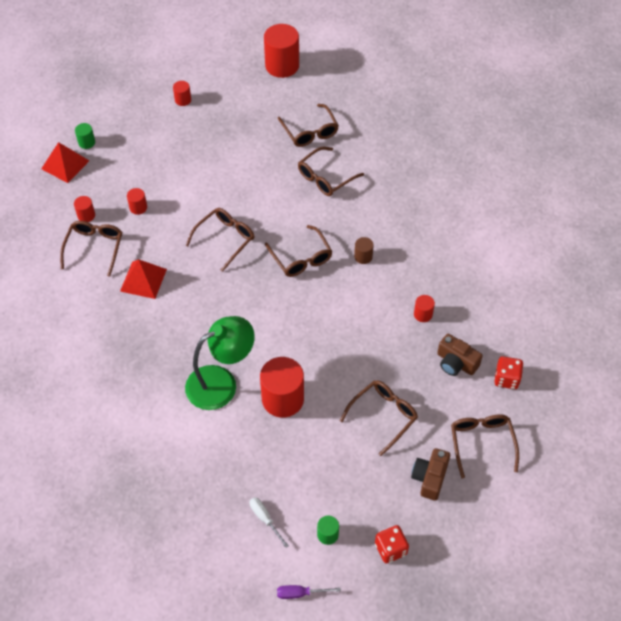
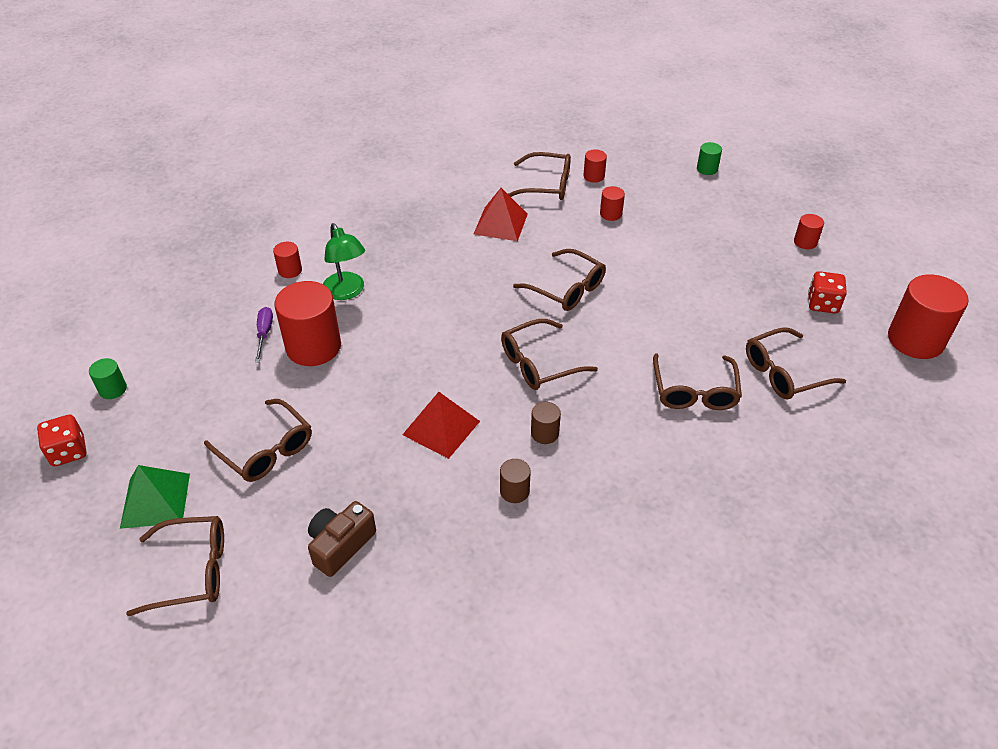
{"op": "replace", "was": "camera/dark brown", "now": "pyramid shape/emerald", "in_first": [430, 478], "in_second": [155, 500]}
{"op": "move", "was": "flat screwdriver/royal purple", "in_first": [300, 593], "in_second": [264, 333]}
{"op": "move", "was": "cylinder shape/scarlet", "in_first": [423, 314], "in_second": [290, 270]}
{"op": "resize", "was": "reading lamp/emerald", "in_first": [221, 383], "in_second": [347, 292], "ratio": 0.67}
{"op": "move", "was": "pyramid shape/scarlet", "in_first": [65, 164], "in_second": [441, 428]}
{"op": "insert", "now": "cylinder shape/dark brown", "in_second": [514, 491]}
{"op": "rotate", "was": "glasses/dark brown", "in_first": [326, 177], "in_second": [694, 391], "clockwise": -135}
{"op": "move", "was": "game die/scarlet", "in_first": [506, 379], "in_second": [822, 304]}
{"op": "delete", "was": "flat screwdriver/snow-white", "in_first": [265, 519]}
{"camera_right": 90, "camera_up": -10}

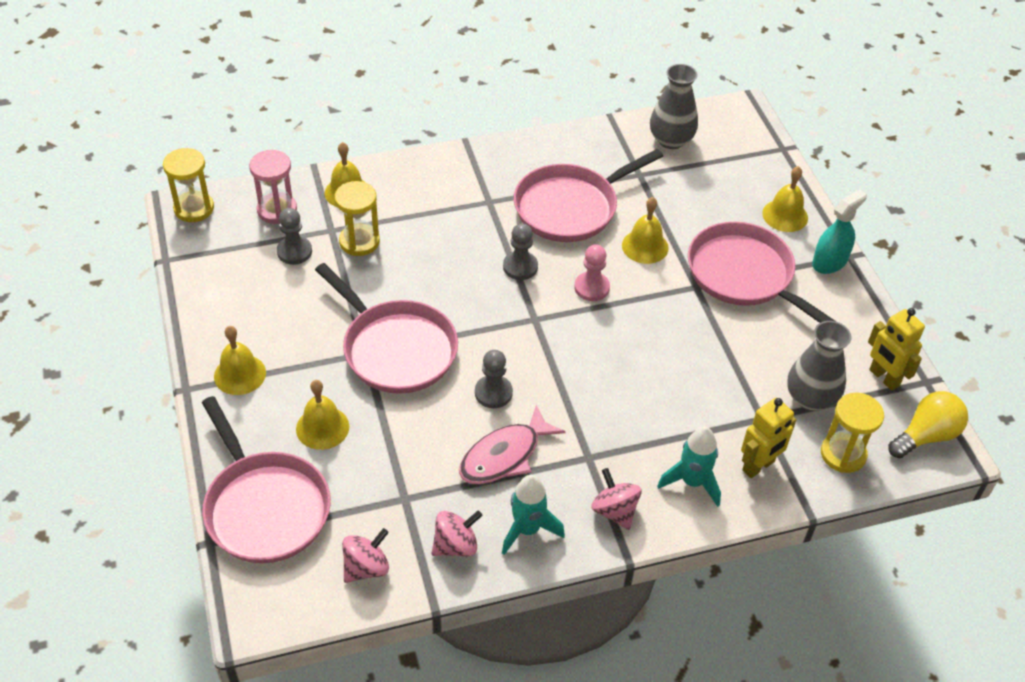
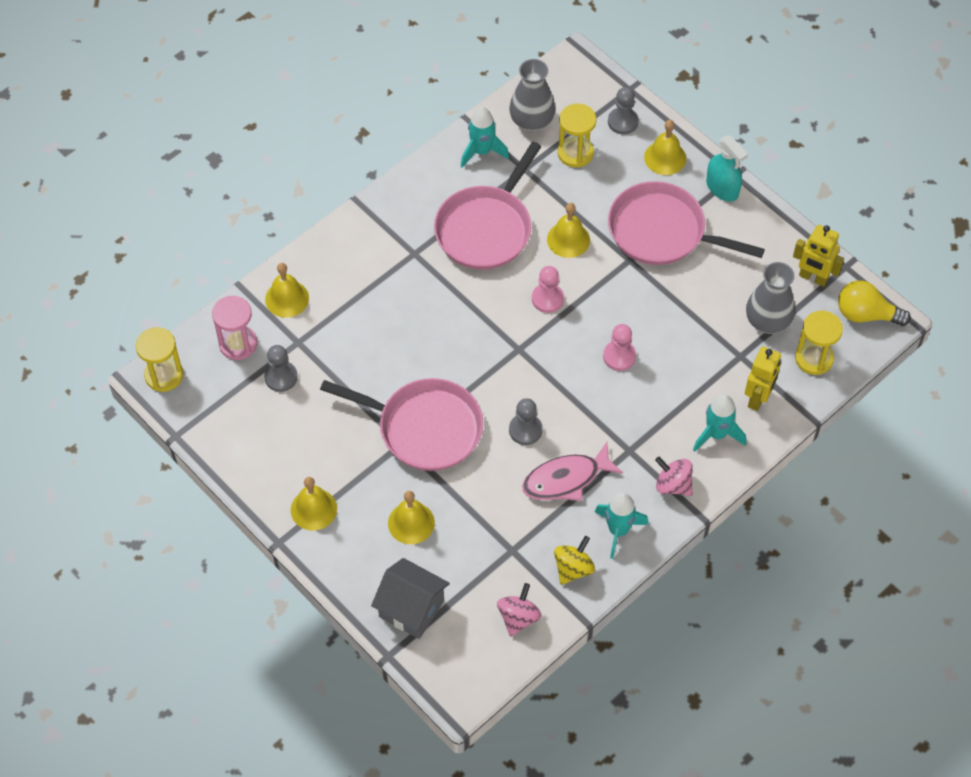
{"op": "replace", "was": "skillet/pink", "now": "toy house/ash-grey", "in_first": [265, 508], "in_second": [411, 609]}
{"op": "insert", "now": "rocket/aqua", "in_second": [482, 151]}
{"op": "rotate", "was": "toy fish/pink", "in_first": [504, 456], "in_second": [566, 479], "clockwise": 45}
{"op": "recolor", "was": "toy top/pink", "now": "toy top/golden", "in_first": [456, 545], "in_second": [573, 568]}
{"op": "move", "was": "sandglass/golden", "in_first": [359, 241], "in_second": [575, 153]}
{"op": "insert", "now": "chess pawn/pink", "in_second": [619, 356]}
{"op": "move", "was": "chess pawn/ash-grey", "in_first": [520, 267], "in_second": [623, 122]}
{"op": "rotate", "was": "spray cleaner/aqua", "in_first": [829, 262], "in_second": [722, 188], "clockwise": 120}
{"op": "rotate", "was": "bulb/golden", "in_first": [926, 436], "in_second": [866, 314], "clockwise": -105}
{"camera_right": -25, "camera_up": 10}

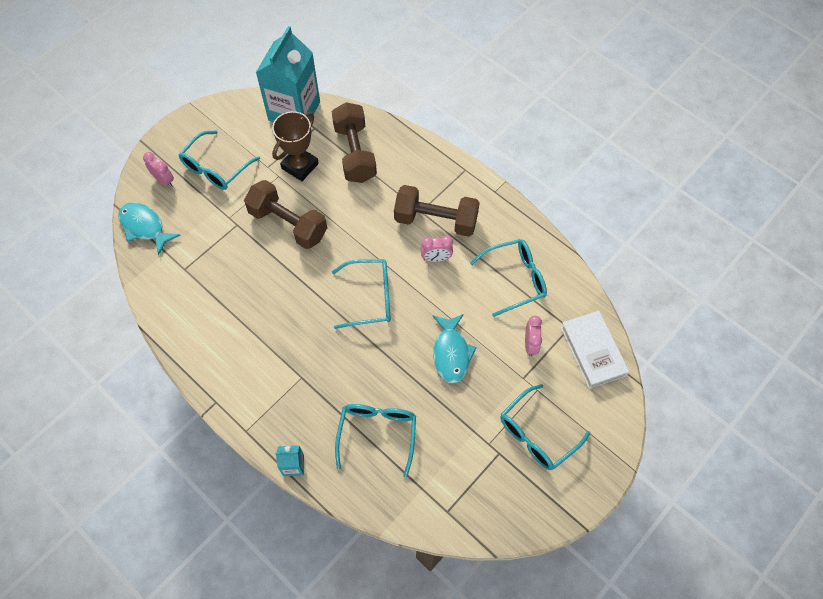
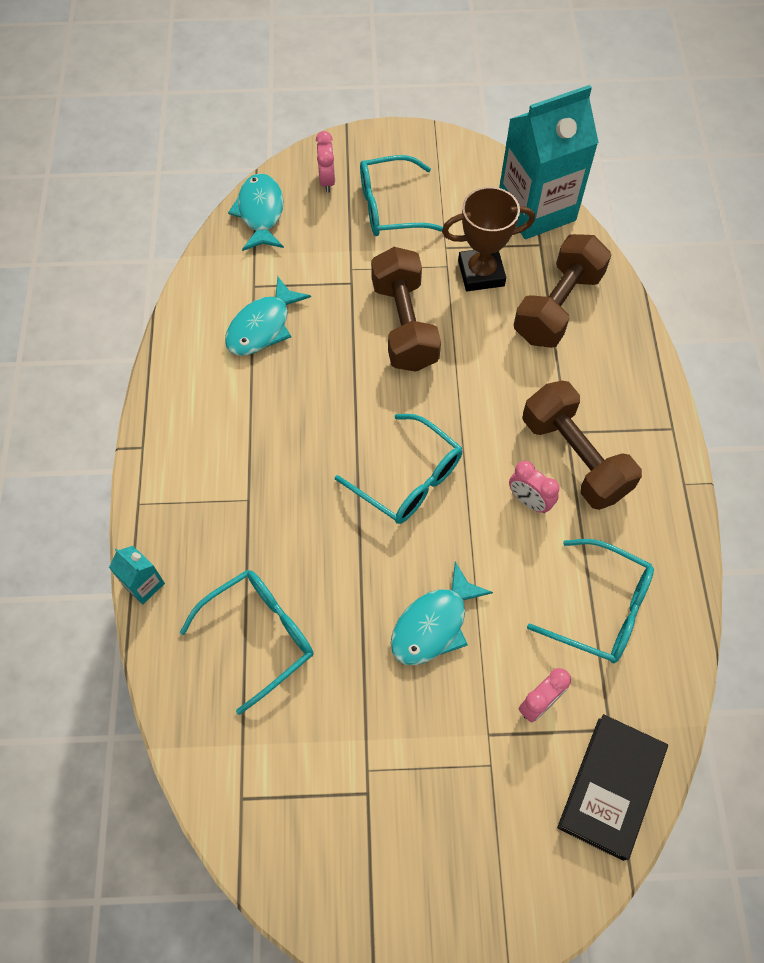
{"op": "insert", "now": "toy fish/aqua", "in_second": [262, 327]}
{"op": "recolor", "was": "hardback/snow-white", "now": "hardback/black", "in_first": [592, 351], "in_second": [610, 787]}
{"op": "delete", "was": "glasses/aqua", "in_first": [537, 434]}
{"camera_right": 45, "camera_up": 0}

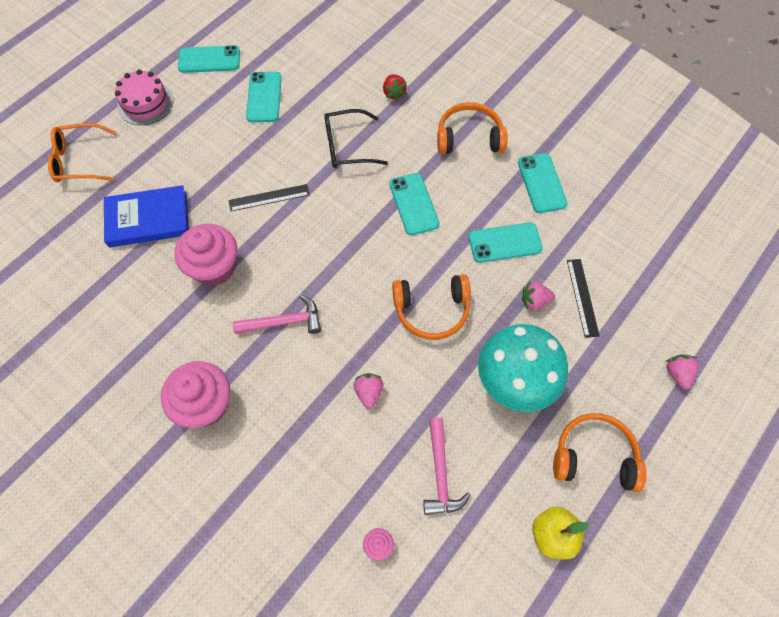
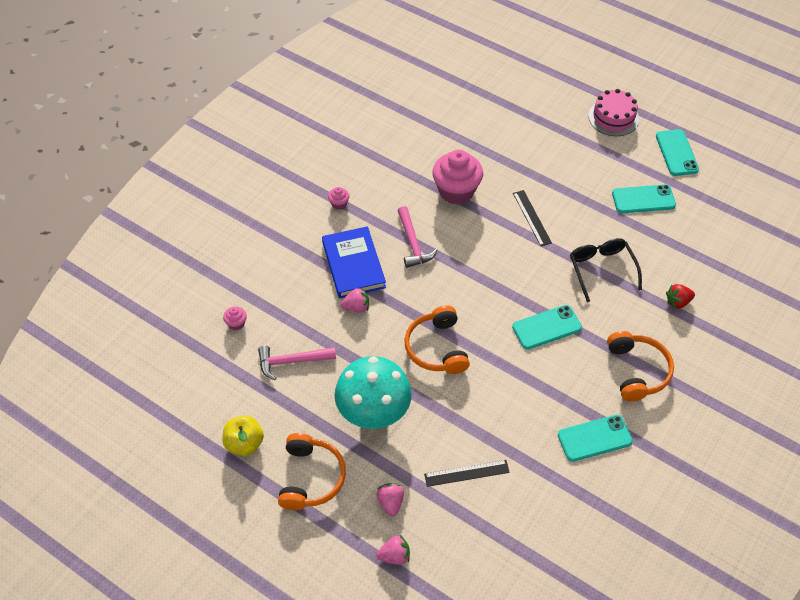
{"op": "move", "was": "hardback/cobalt", "in_first": [148, 219], "in_second": [353, 265]}
{"op": "resize", "was": "cupcake/pink", "in_first": [205, 404], "in_second": [339, 204], "ratio": 0.42}
{"op": "move", "was": "toy strawberry/pink", "in_first": [534, 301], "in_second": [390, 502]}
{"op": "delete", "was": "glasses/orange", "in_first": [79, 160]}
{"op": "delete", "was": "smartphone/aqua", "in_first": [505, 243]}
{"camera_right": 85, "camera_up": -10}

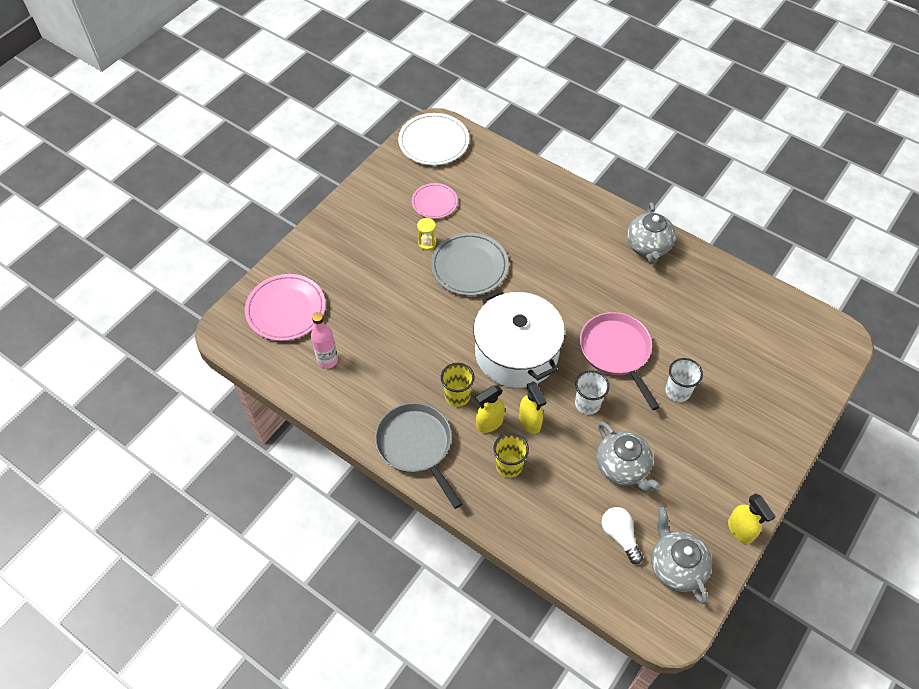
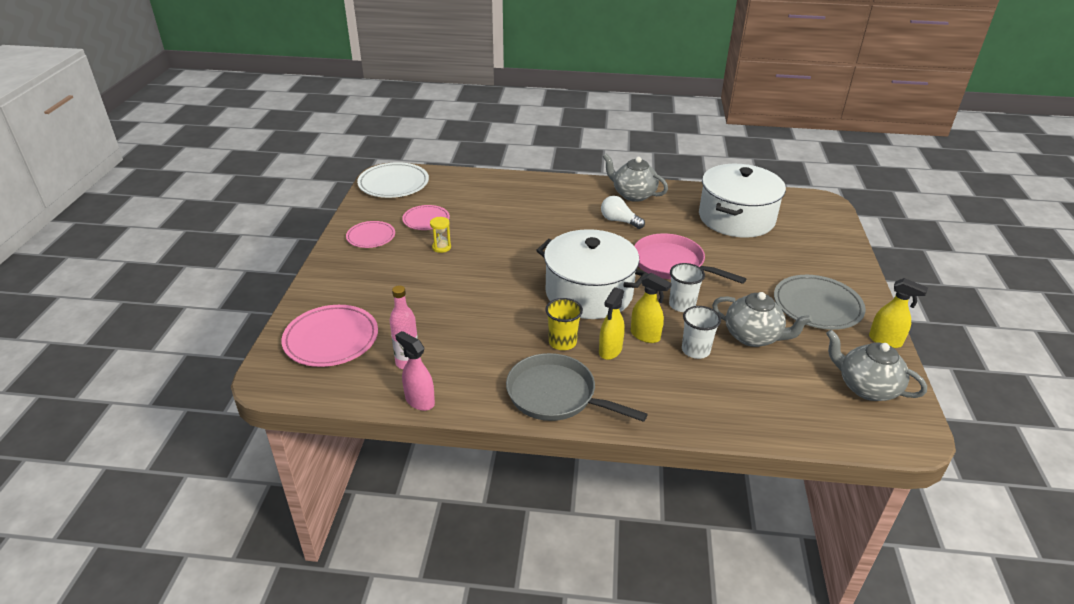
{"op": "insert", "now": "flat dish/pink", "in_second": [371, 237]}
{"op": "insert", "now": "spray cleaner/pink", "in_second": [419, 401]}
{"op": "move", "was": "bulb/snow-white", "in_first": [620, 536], "in_second": [619, 221]}
{"op": "rotate", "was": "china teapot/ash-grey", "in_first": [648, 247], "in_second": [633, 195], "clockwise": 150}
{"op": "move", "was": "cup/snow-white", "in_first": [678, 391], "in_second": [695, 350]}
{"op": "insert", "now": "pot/snow-white", "in_second": [736, 218]}
{"op": "move", "was": "flat dish/ash-grey", "in_first": [469, 267], "in_second": [817, 306]}
{"op": "delete", "was": "cup/golden", "in_first": [509, 466]}
{"camera_right": -30, "camera_up": -20}

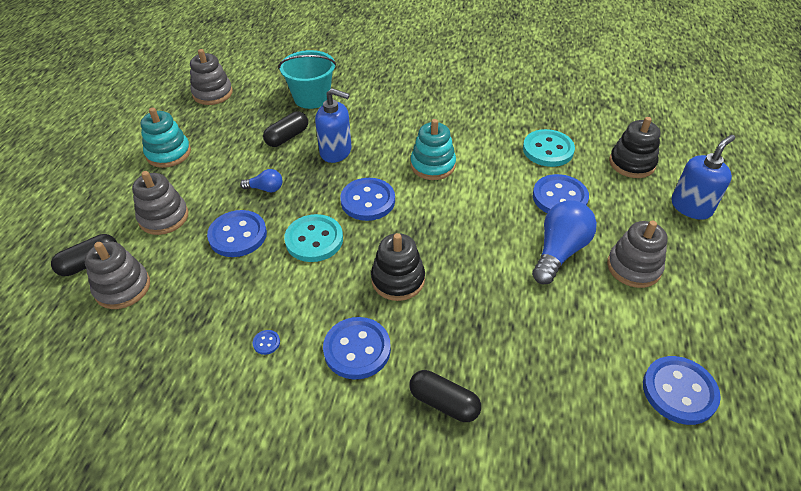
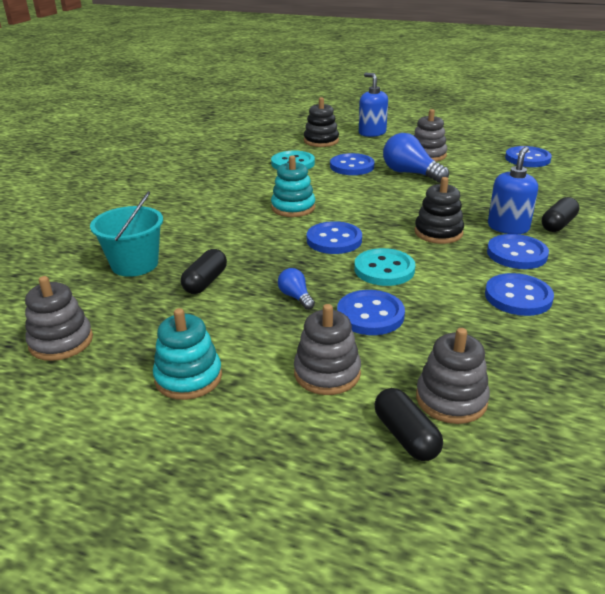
{"op": "rotate", "was": "capsule/black", "in_first": [287, 137], "in_second": [205, 282], "clockwise": 60}
{"op": "rotate", "was": "bulb/cobalt", "in_first": [265, 189], "in_second": [296, 297], "clockwise": -45}
{"op": "resize", "was": "shirt button/cobalt", "in_first": [266, 343], "in_second": [518, 297], "ratio": 2.47}
{"op": "move", "was": "soap dispenser/cobalt", "in_first": [336, 151], "in_second": [508, 227]}
{"camera_right": -80, "camera_up": -15}

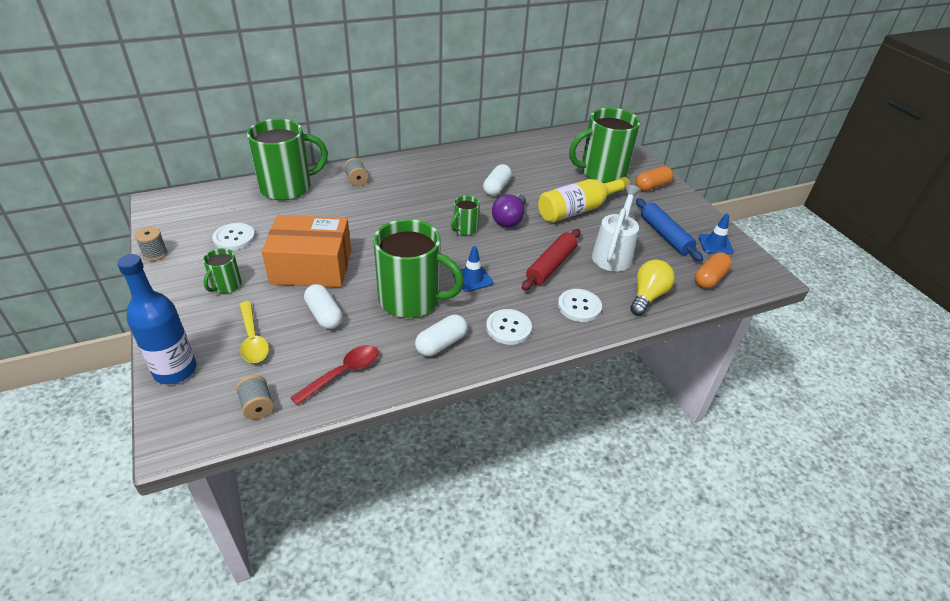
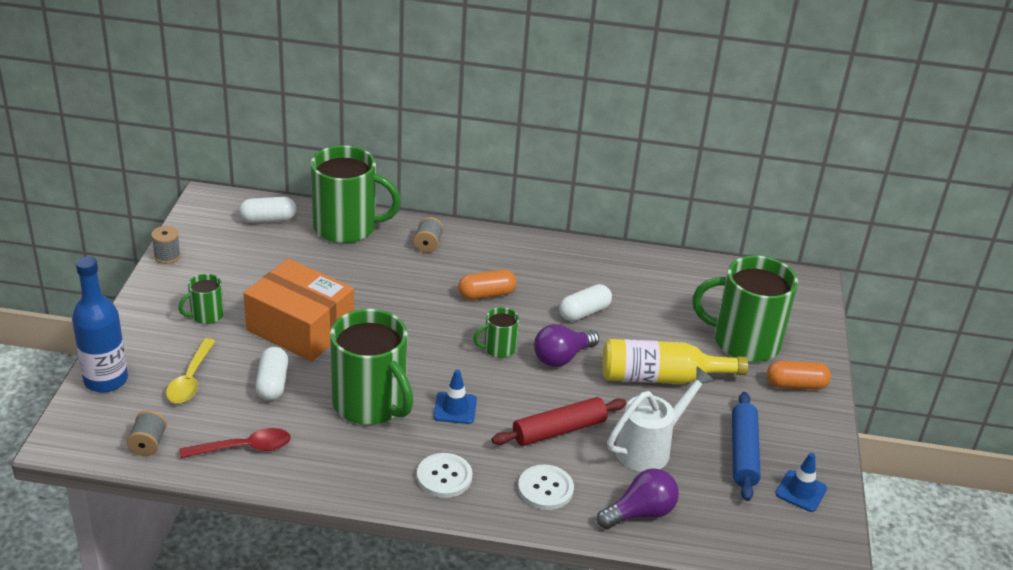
{"op": "move", "was": "capsule/snow-white", "in_first": [441, 344], "in_second": [268, 219]}
{"op": "move", "was": "capsule/orange", "in_first": [710, 278], "in_second": [486, 294]}
{"op": "recolor", "was": "bulb/golden", "now": "bulb/royal purple", "in_first": [647, 296], "in_second": [640, 513]}
{"op": "delete", "was": "shirt button/snow-white", "in_first": [234, 238]}
{"camera_right": 30, "camera_up": -5}

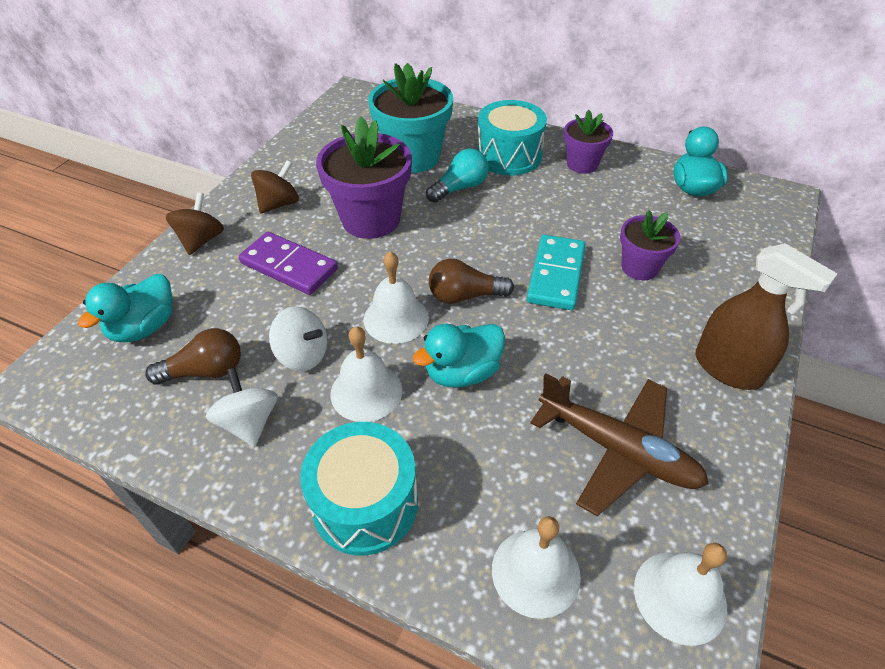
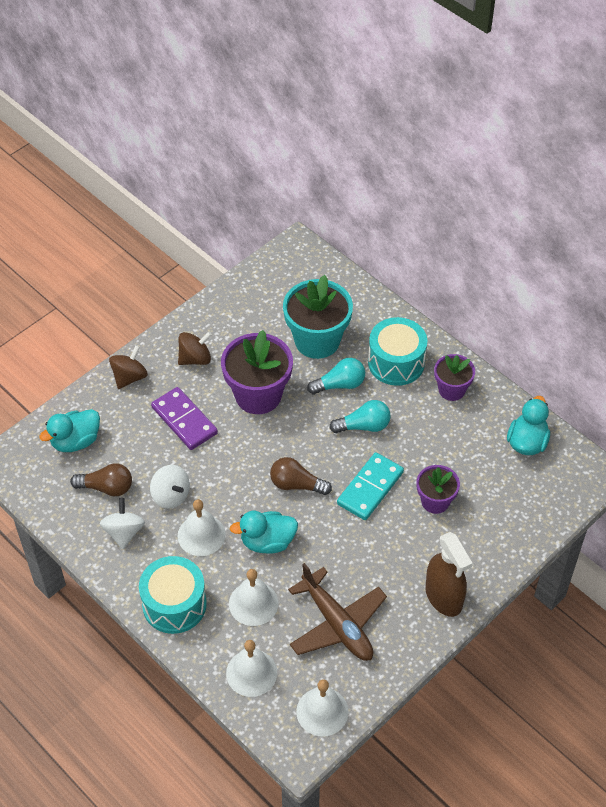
{"op": "move", "was": "bell/snow-white", "in_first": [396, 318], "in_second": [253, 603]}
{"op": "insert", "now": "bulb/aqua", "in_second": [363, 426]}
{"camera_right": 20, "camera_up": 5}

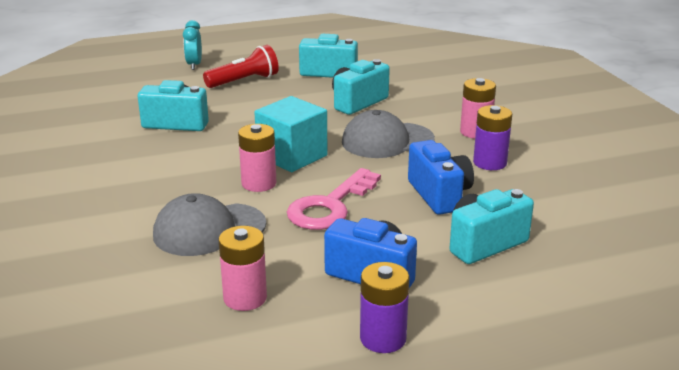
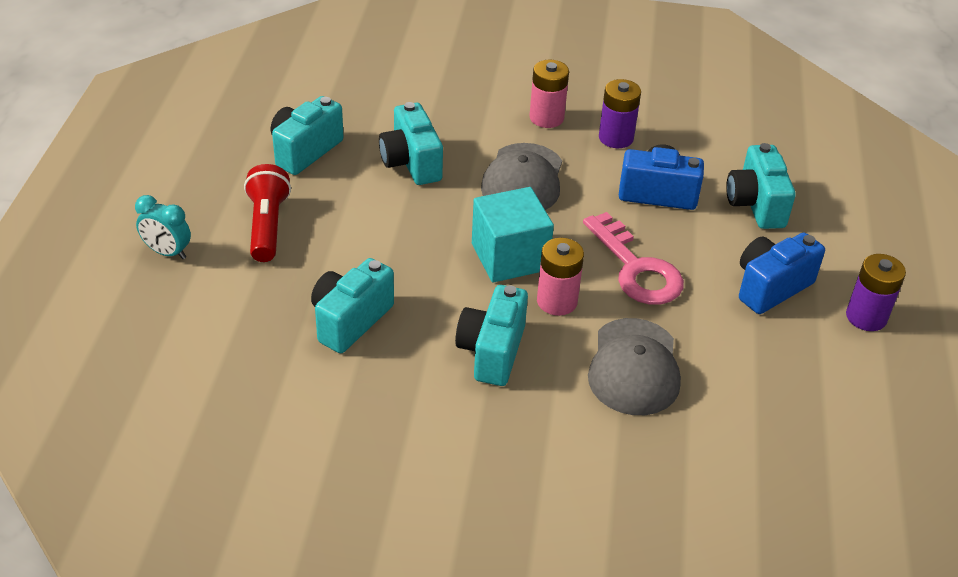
{"op": "insert", "now": "camera/aqua", "in_second": [492, 352]}
{"op": "delete", "was": "AA battery/pink", "in_first": [245, 298]}
{"camera_right": -65, "camera_up": 15}

